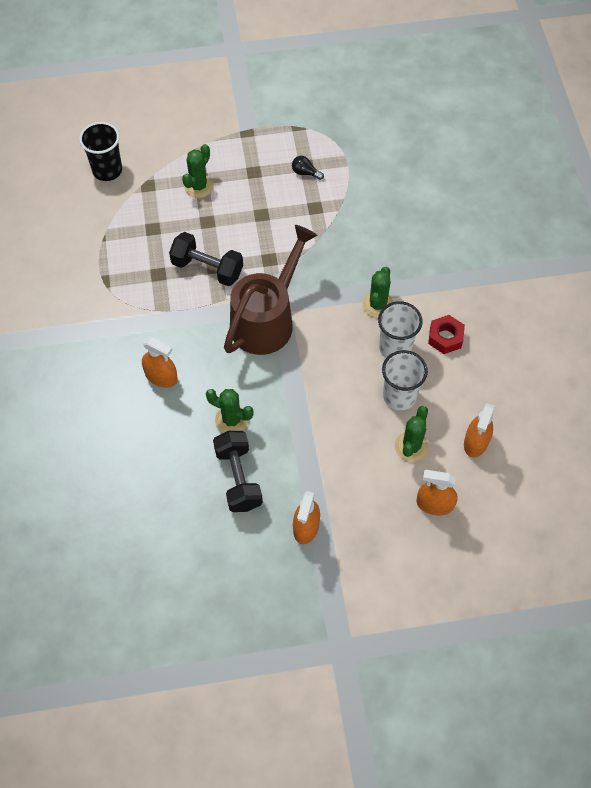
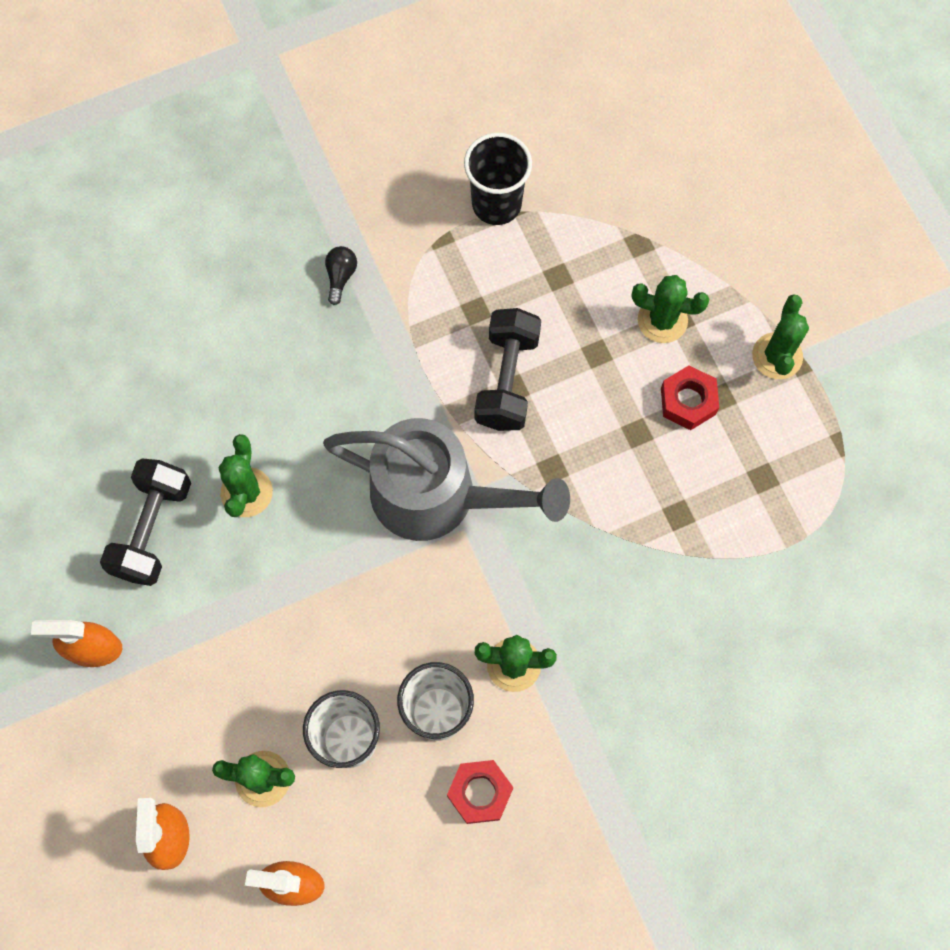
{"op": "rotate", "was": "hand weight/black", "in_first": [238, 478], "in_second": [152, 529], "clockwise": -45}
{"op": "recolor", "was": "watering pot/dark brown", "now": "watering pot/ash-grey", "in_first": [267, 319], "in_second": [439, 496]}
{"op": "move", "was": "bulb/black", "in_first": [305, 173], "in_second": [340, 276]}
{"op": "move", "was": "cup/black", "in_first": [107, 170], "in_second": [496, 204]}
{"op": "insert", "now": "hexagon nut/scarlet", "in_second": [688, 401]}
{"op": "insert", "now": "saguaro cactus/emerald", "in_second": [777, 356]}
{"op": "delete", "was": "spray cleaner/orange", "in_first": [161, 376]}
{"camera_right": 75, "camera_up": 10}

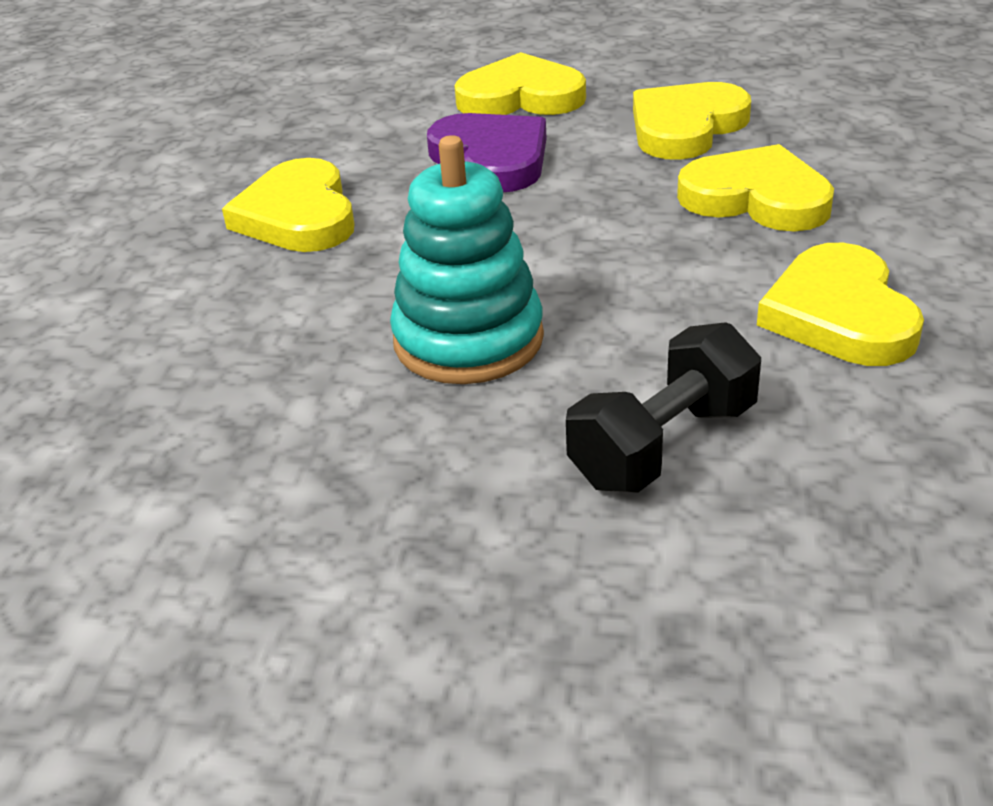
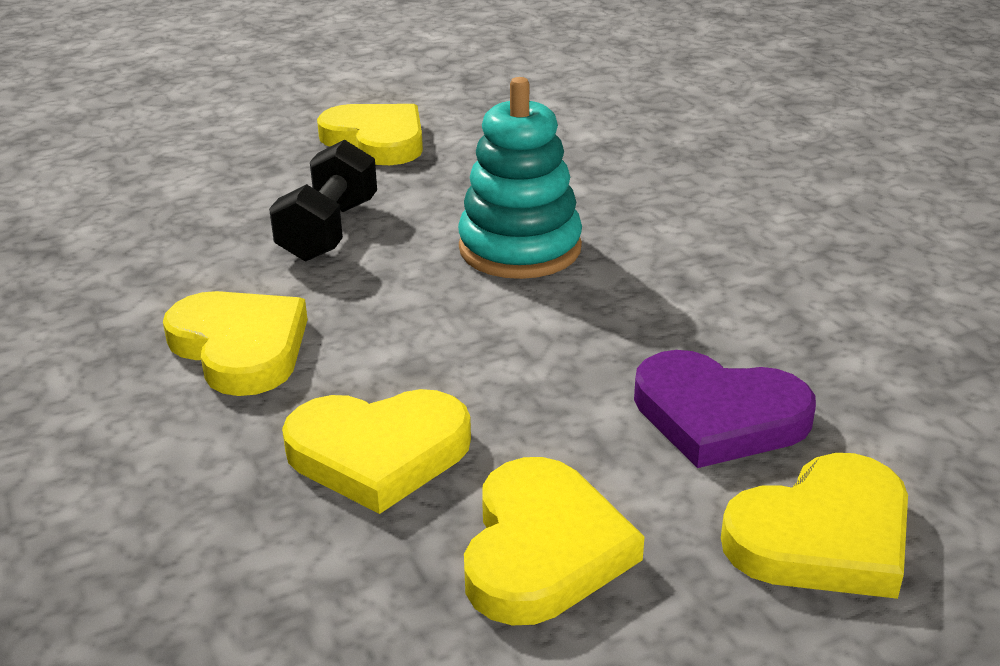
{"op": "move", "was": "heart shape/golden", "in_first": [298, 215], "in_second": [376, 140]}
{"camera_right": 145, "camera_up": -5}

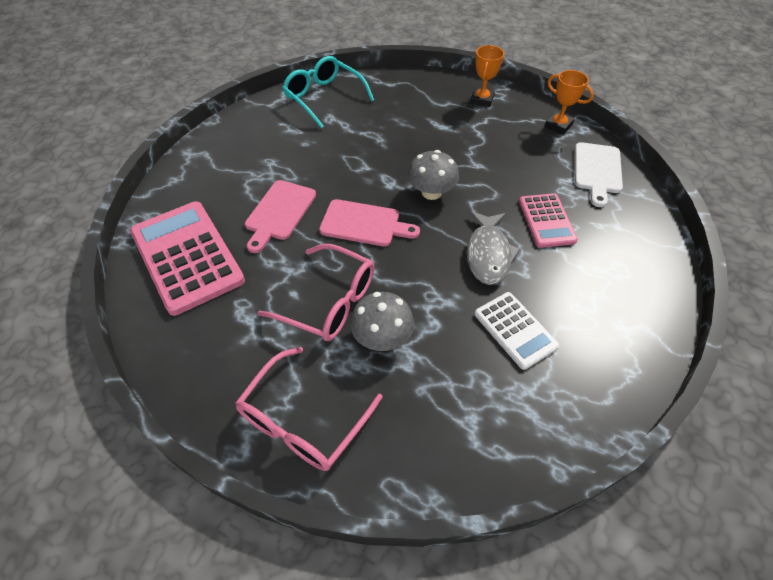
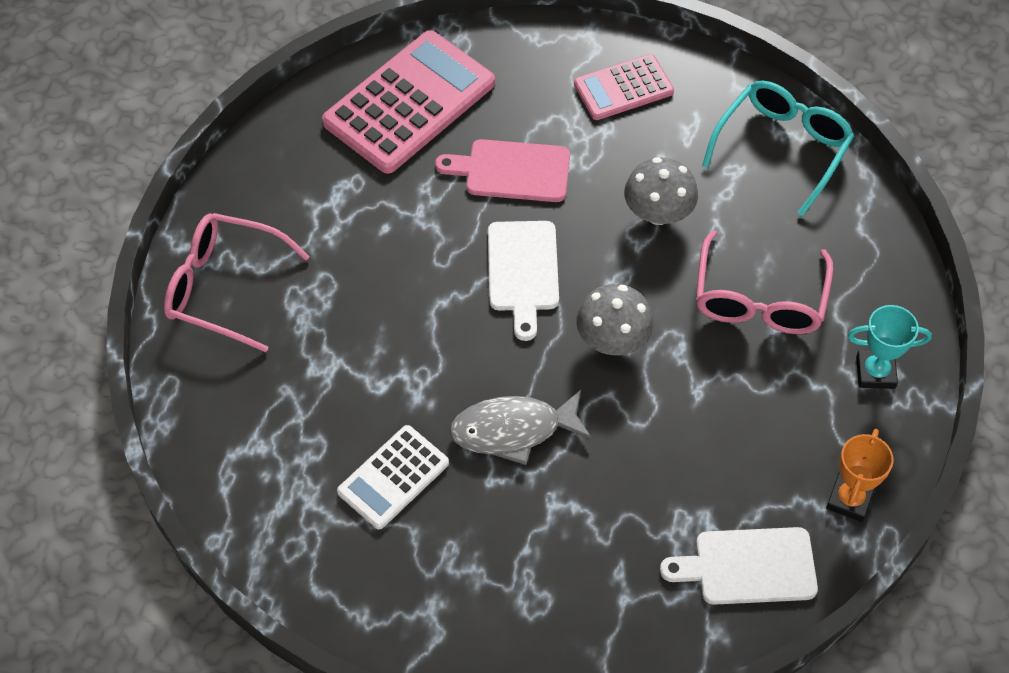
{"op": "recolor", "was": "cutting board/pink", "now": "cutting board/snow-white", "in_first": [364, 224], "in_second": [523, 272]}
{"op": "move", "was": "adding machine/pink", "in_first": [546, 221], "in_second": [623, 88]}
{"op": "move", "was": "mushroom/ash-grey", "in_first": [382, 337], "in_second": [658, 212]}
{"op": "move", "was": "glasses/pink", "in_first": [329, 302], "in_second": [759, 300]}
{"op": "recolor", "was": "award cup/orange", "now": "award cup/aqua", "in_first": [482, 100], "in_second": [875, 372]}
{"camera_right": 75, "camera_up": 5}

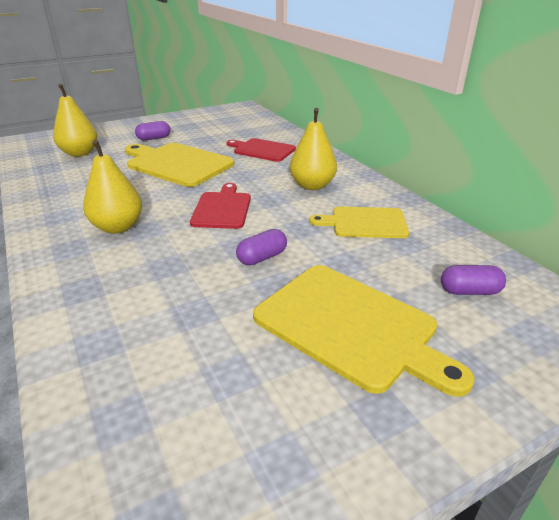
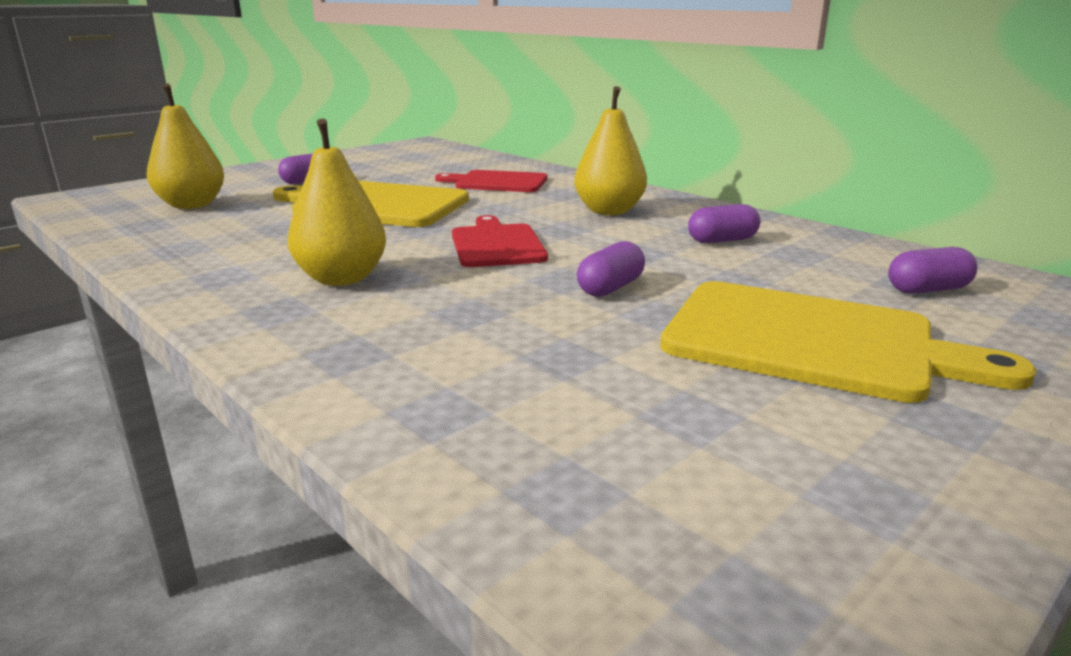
{"op": "replace", "was": "cutting board/golden", "now": "capsule/royal purple", "in_first": [365, 223], "in_second": [722, 240]}
{"camera_right": -15, "camera_up": -10}

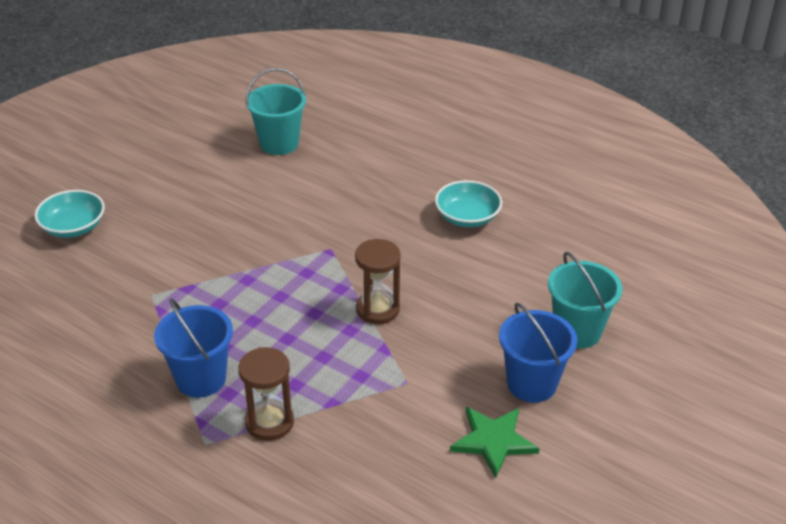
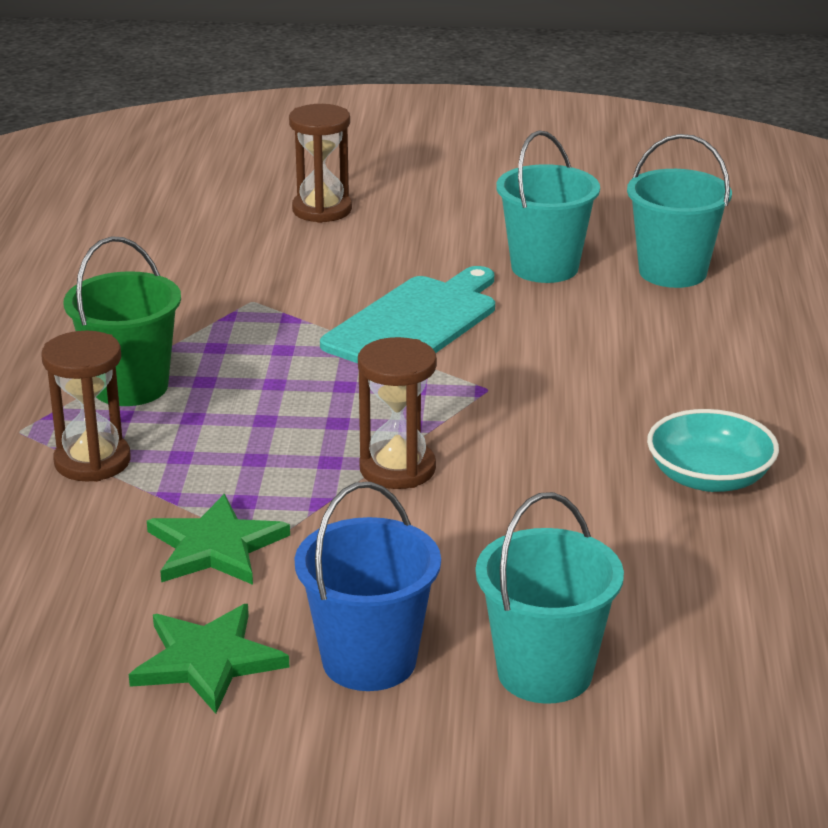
{"op": "recolor", "was": "bucket/cobalt", "now": "bucket/emerald", "in_first": [201, 379], "in_second": [130, 387]}
{"op": "insert", "now": "star shape/emerald", "in_second": [215, 547]}
{"op": "replace", "was": "bowl/aqua", "now": "sandglass/dark brown", "in_first": [73, 227], "in_second": [322, 210]}
{"op": "insert", "now": "cutting board/aqua", "in_second": [414, 323]}
{"op": "insert", "now": "bucket/aqua", "in_second": [544, 267]}
{"camera_right": 60, "camera_up": -10}

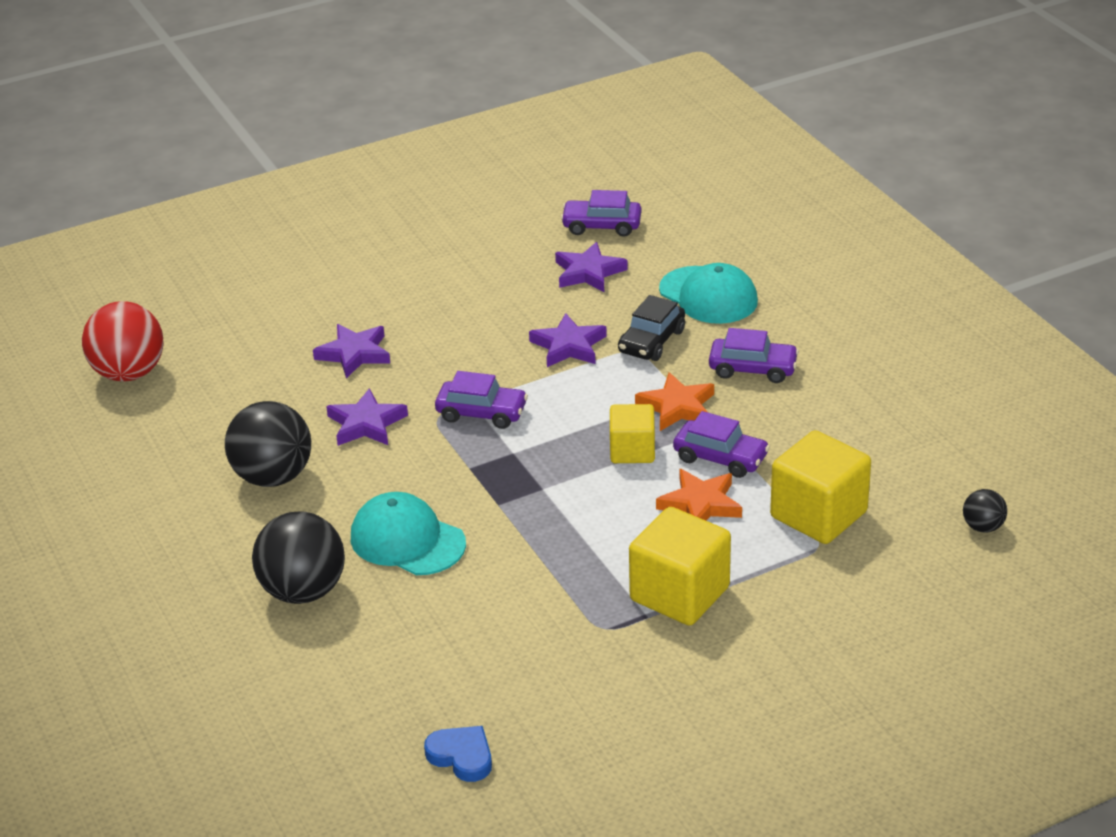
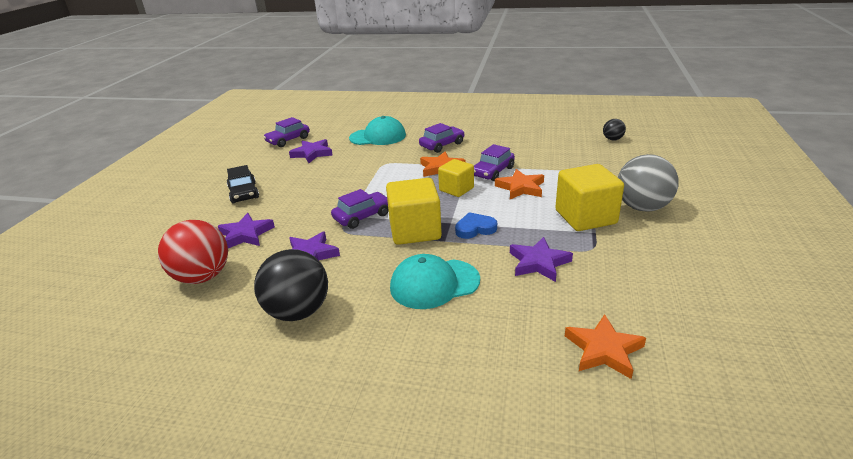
{"op": "move", "was": "ball/scarlet", "in_first": [129, 373], "in_second": [202, 277]}
{"op": "move", "was": "car/black", "in_first": [651, 341], "in_second": [244, 193]}
{"op": "move", "was": "block/golden", "in_first": [818, 515], "in_second": [415, 231]}
{"op": "move", "was": "heart shape/cobalt", "in_first": [461, 756], "in_second": [475, 229]}
{"op": "rotate", "was": "car/royal purple", "in_first": [720, 458], "in_second": [493, 172], "clockwise": 150}
{"op": "move", "was": "star shape/royal purple", "in_first": [569, 346], "in_second": [538, 262]}
{"op": "insert", "now": "star shape/orange", "in_second": [604, 350]}
{"op": "insert", "now": "ball/ash-grey", "in_second": [642, 207]}
{"op": "delete", "was": "ball/black", "in_first": [303, 591]}
{"camera_right": -50, "camera_up": -5}

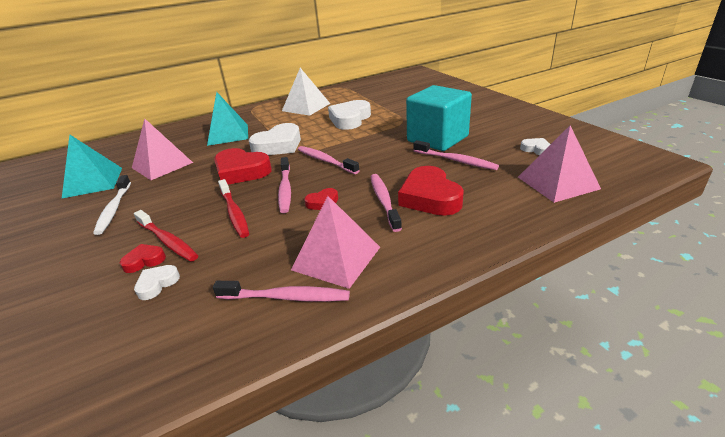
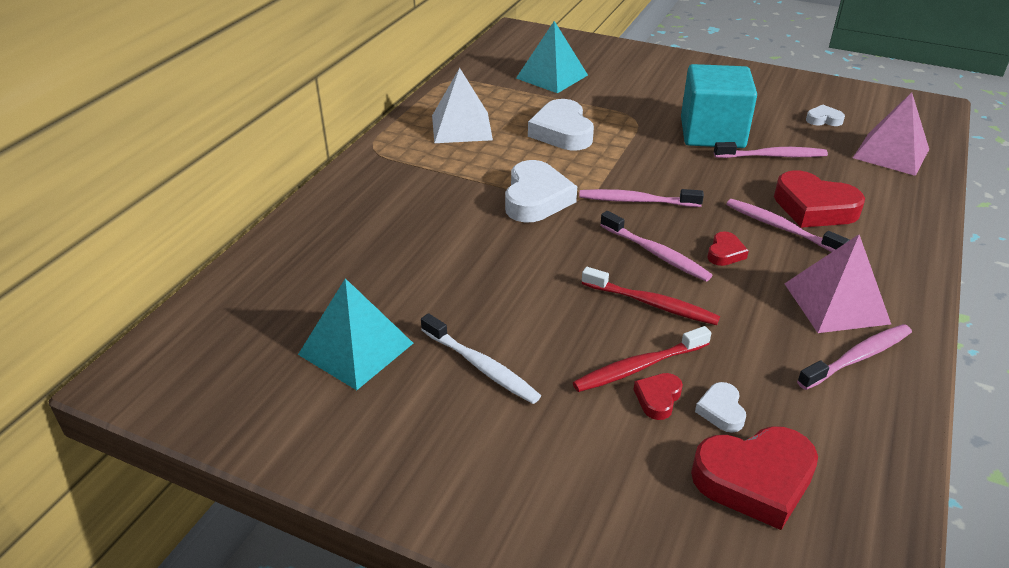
{"op": "move", "was": "pyramid shape/aqua", "in_first": [228, 134], "in_second": [551, 76]}
{"op": "rotate", "was": "toothbrush/scarlet", "in_first": [168, 241], "in_second": [639, 367], "clockwise": 150}
{"op": "move", "was": "heart shape/scarlet", "in_first": [241, 171], "in_second": [755, 480]}
{"op": "delete", "was": "pyramid shape/pink", "in_first": [162, 165]}
{"camera_right": -40, "camera_up": 5}

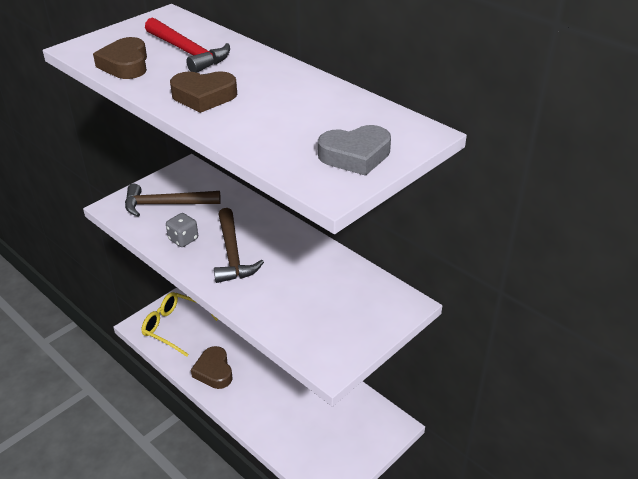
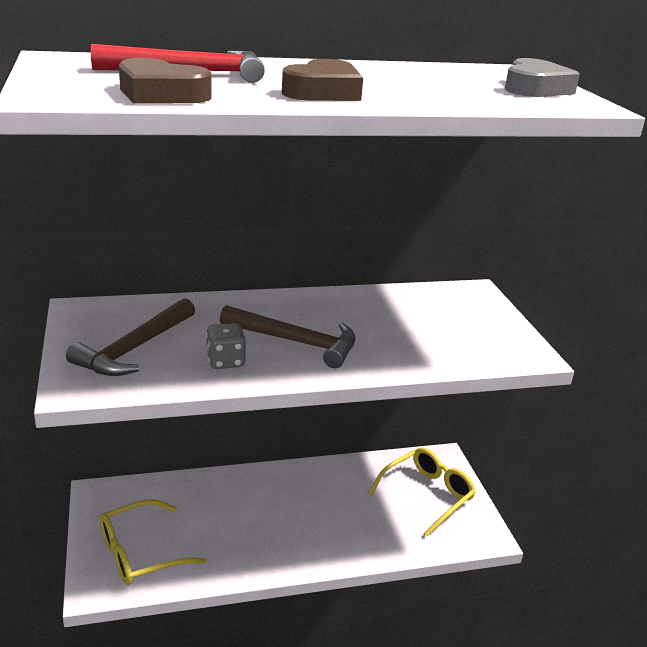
{"op": "insert", "now": "glasses/golden", "in_second": [427, 495]}
{"op": "delete", "was": "heart shape/dark brown", "in_first": [214, 371]}
{"camera_right": -60, "camera_up": -10}

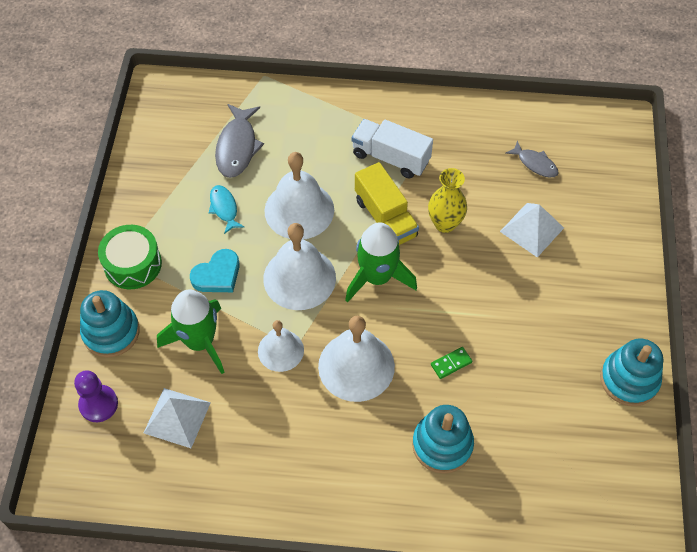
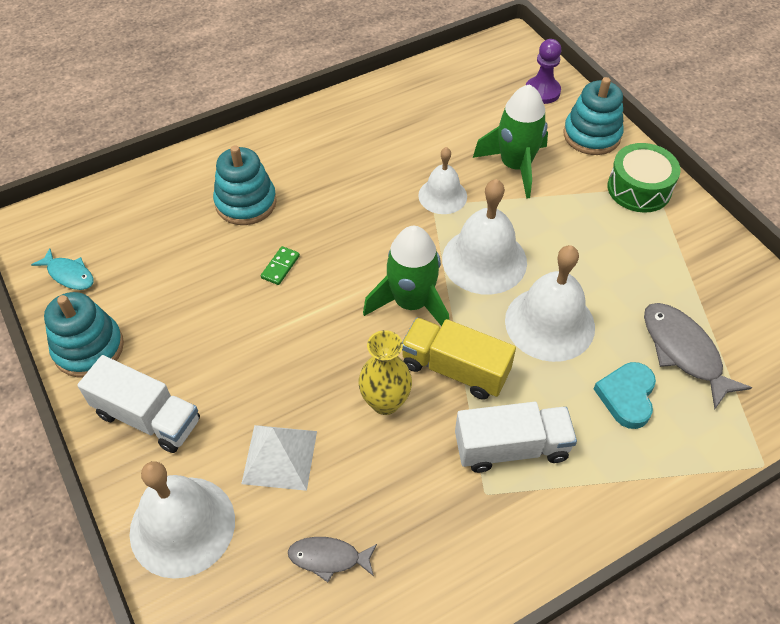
{"op": "move", "was": "toy fish/aqua", "in_first": [224, 208], "in_second": [69, 274]}
{"op": "insert", "now": "truck/snow-white", "in_second": [148, 417]}
{"op": "move", "was": "bell/snow-white", "in_first": [356, 366], "in_second": [182, 526]}
{"op": "move", "was": "heart shape/aqua", "in_first": [217, 275], "in_second": [627, 396]}
{"op": "delete", "was": "pyramid shape/snow-white", "in_first": [177, 417]}
{"camera_right": 145, "camera_up": -5}

